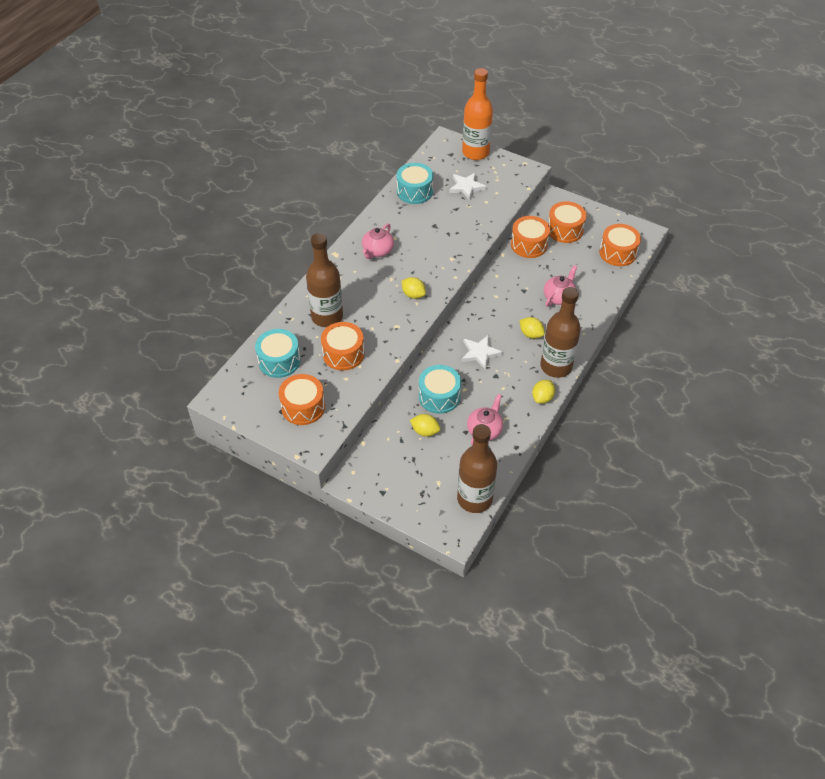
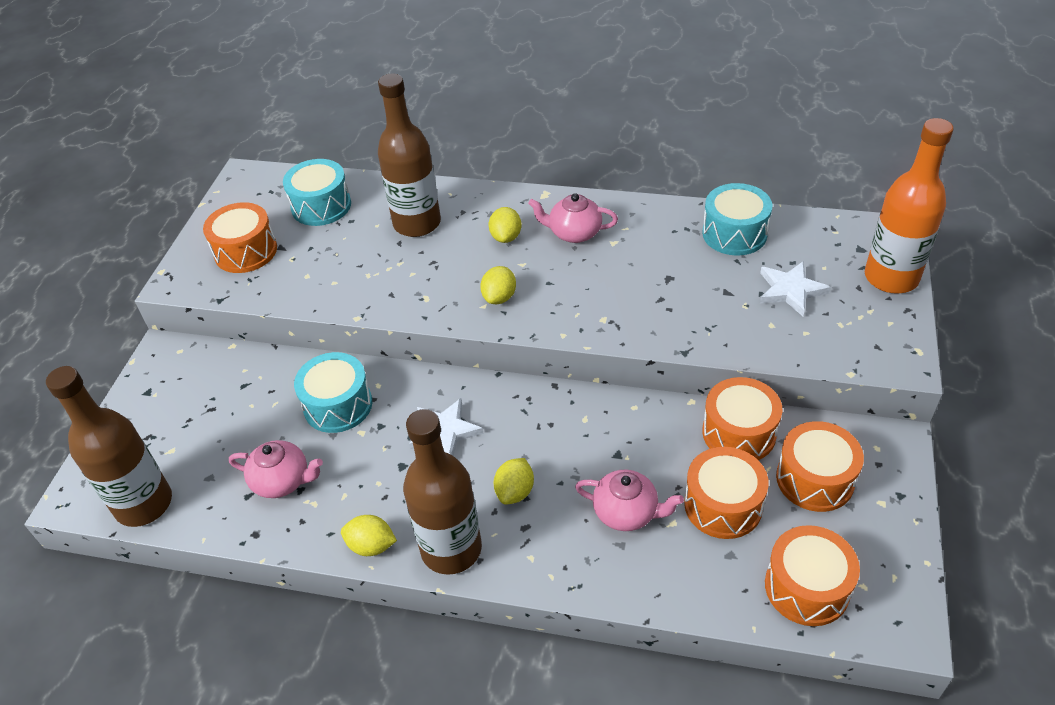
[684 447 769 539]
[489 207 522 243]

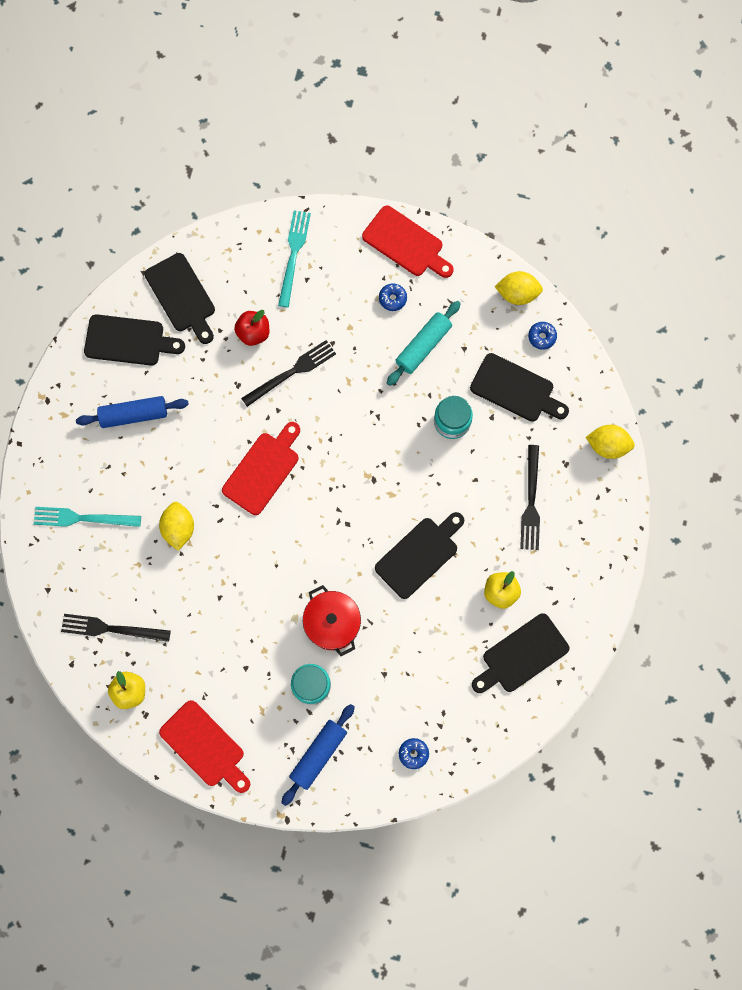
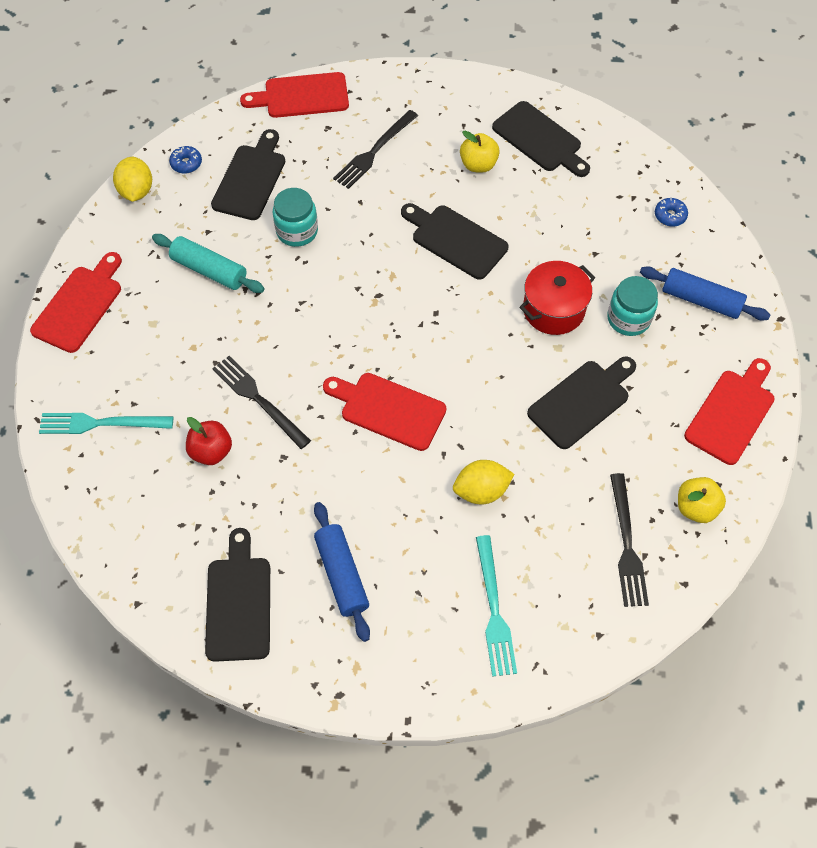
[527 356 636 449]
[379 284 407 311] (first image)
[240 72 349 118]
[333 110 418 189]

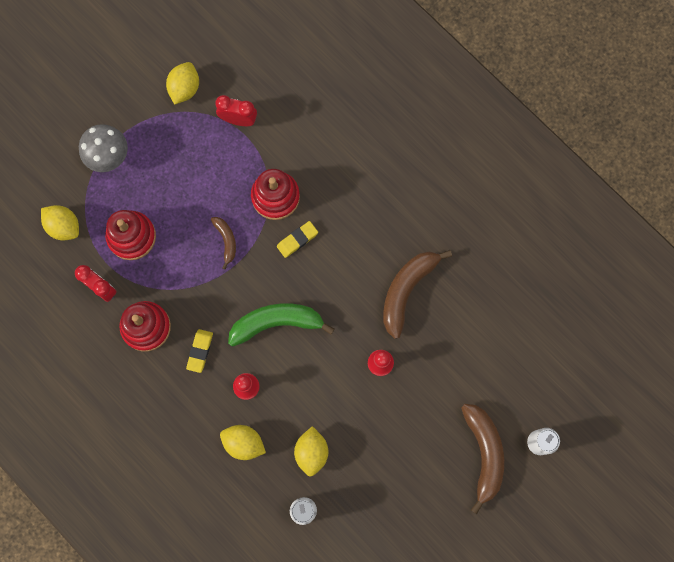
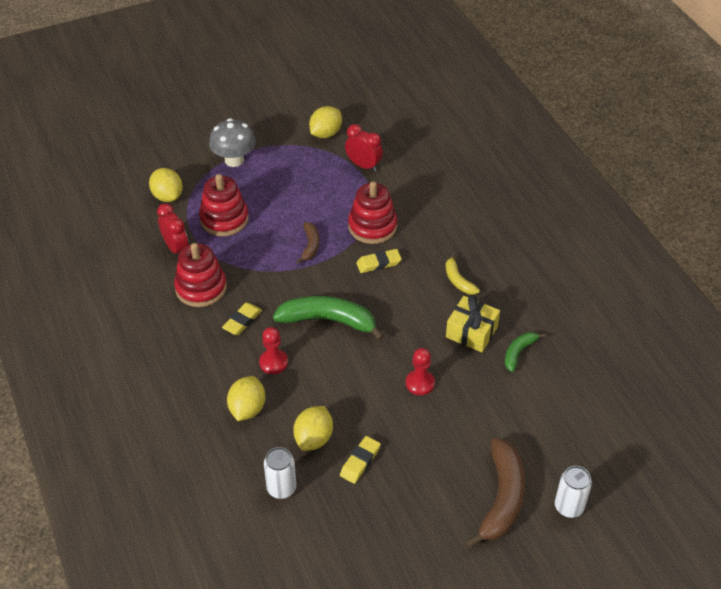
[446 295 500 352]
[227 376 266 421]
[446 253 480 295]
[505 332 546 372]
[340 436 381 484]

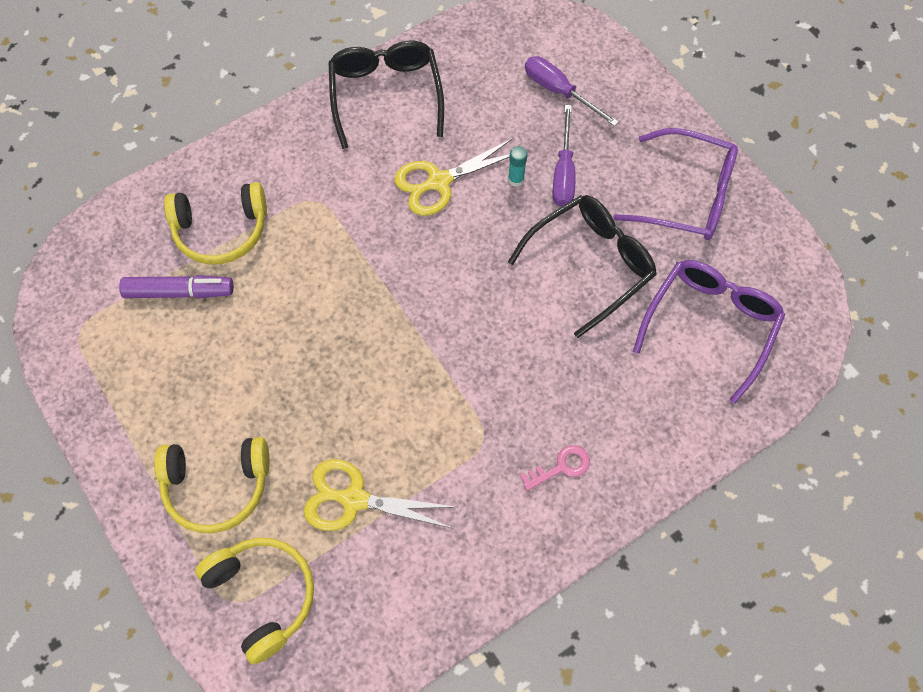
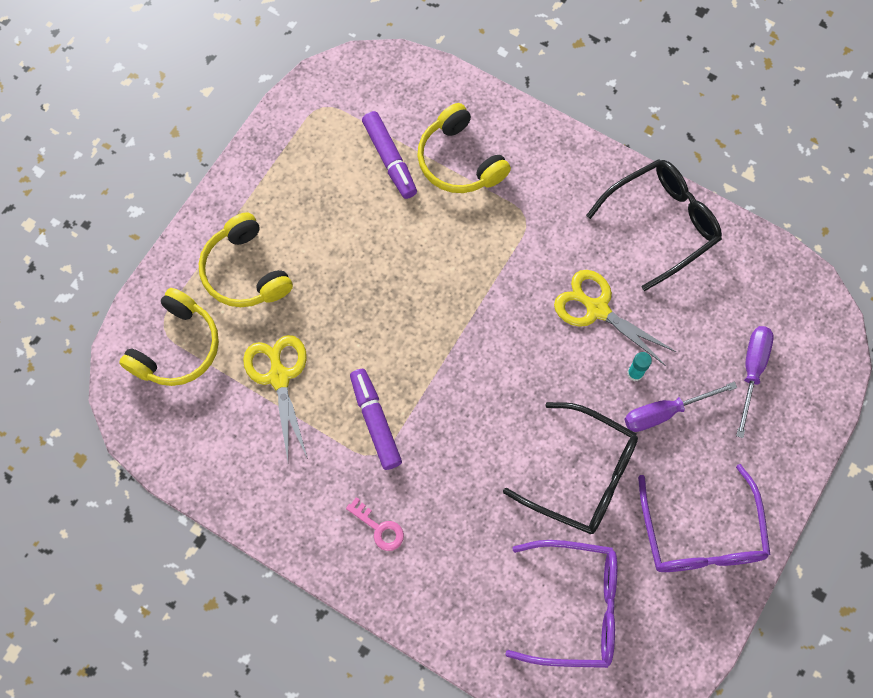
[350 369 402 470]

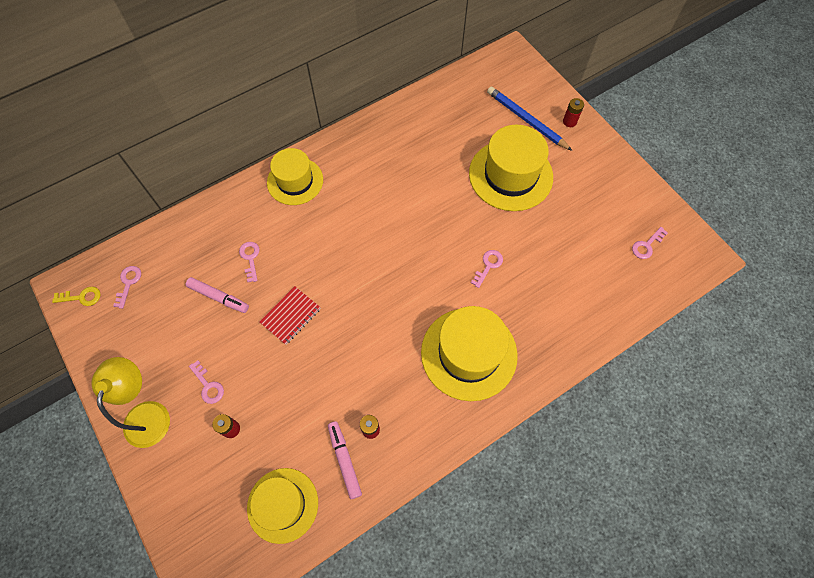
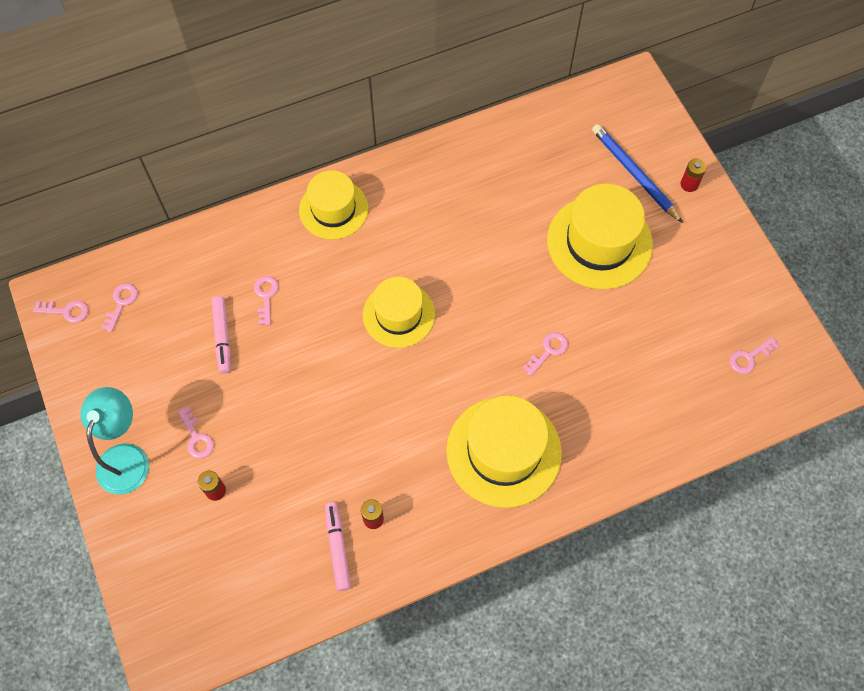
[211 296 230 374]
[259 286 321 345] (first image)
[33 300 88 323]
[80 387 149 495]
[363 277 435 348]

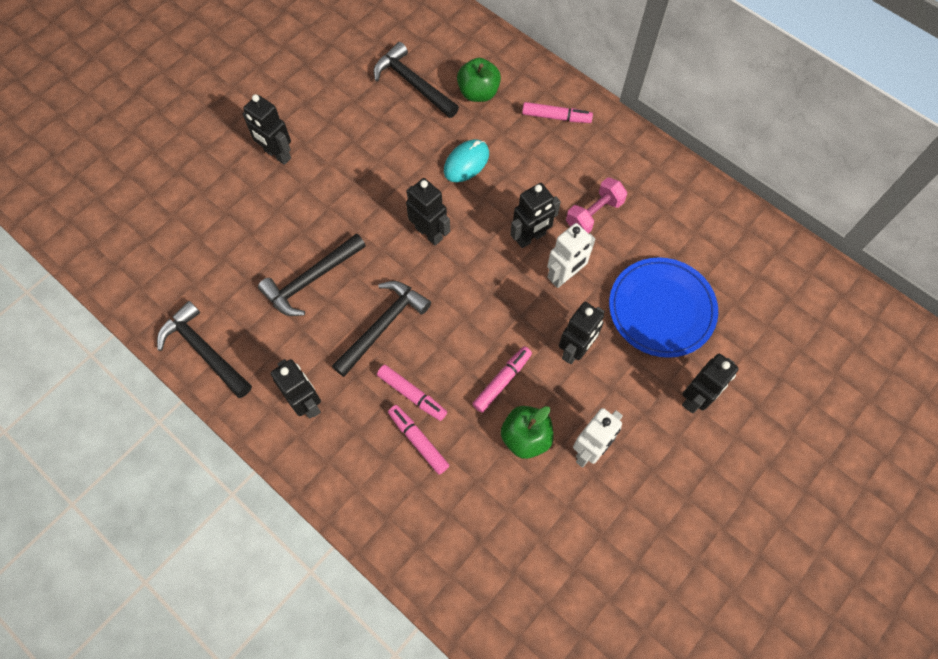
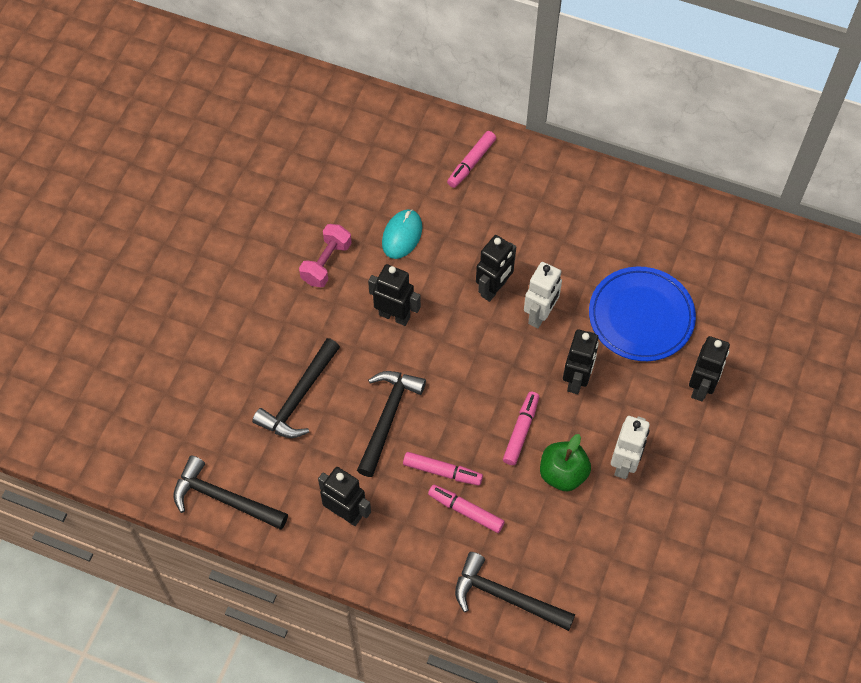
[455 552 575 631]
[457 58 501 102] (first image)
[243 94 291 165] (first image)
[447 131 496 188]
[299 224 352 287]

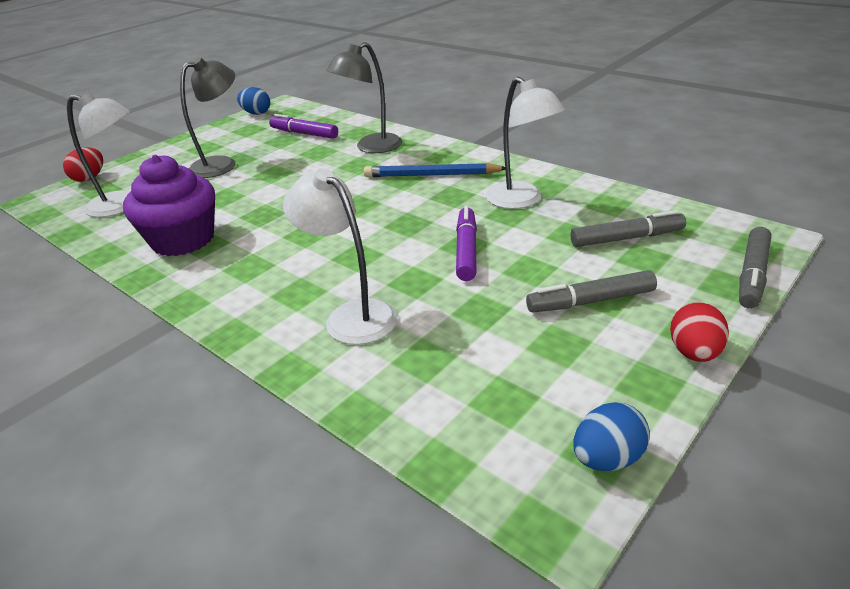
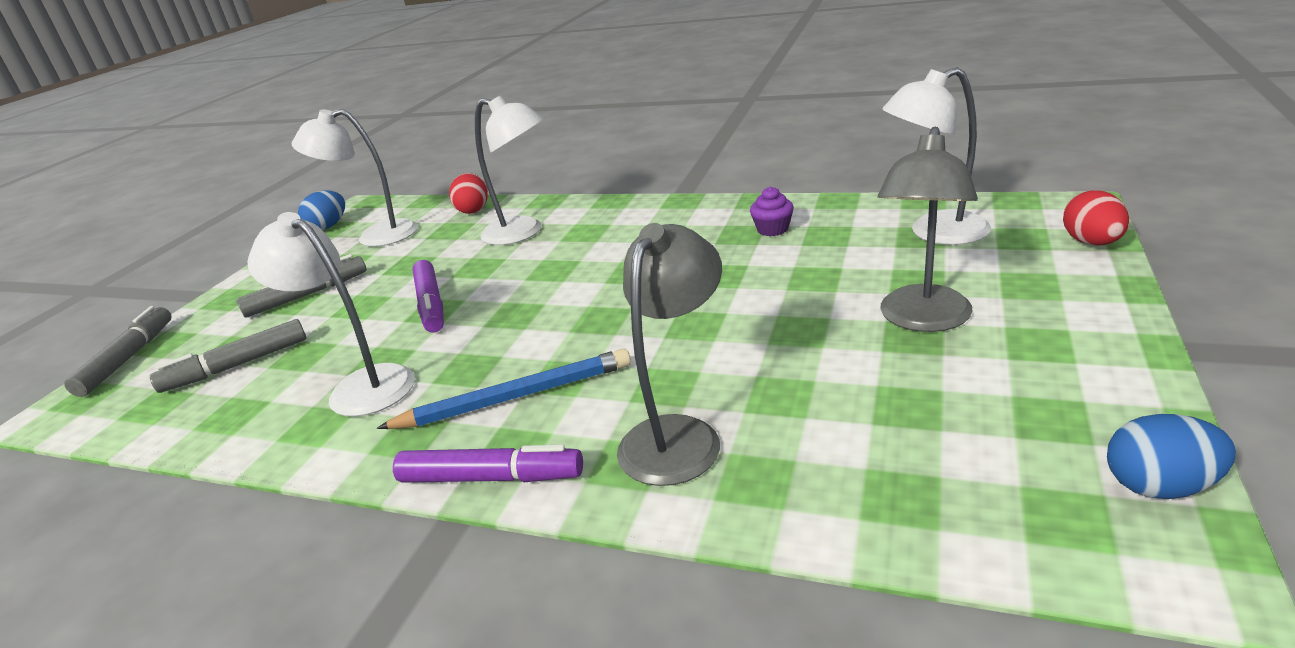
[393 445 583 483]
[750 187 794 236]
[449 173 488 214]
[292 109 418 247]

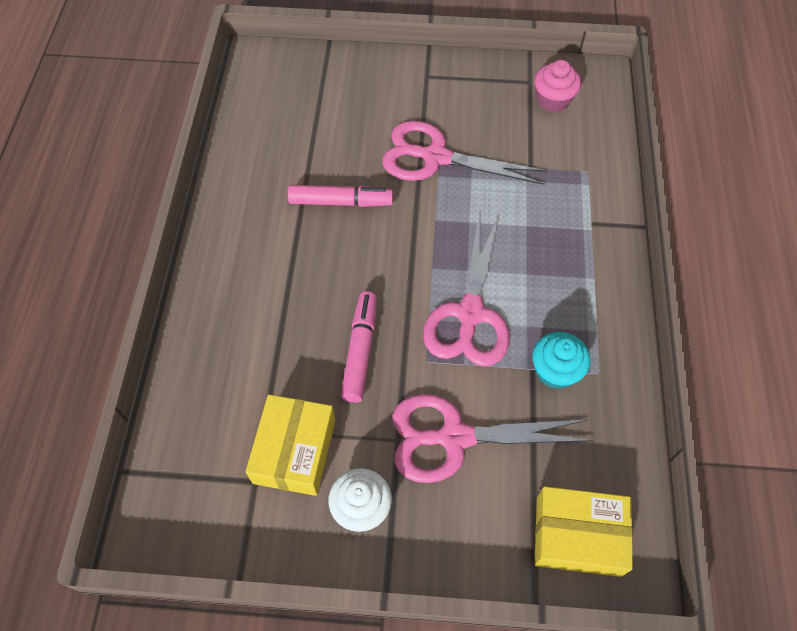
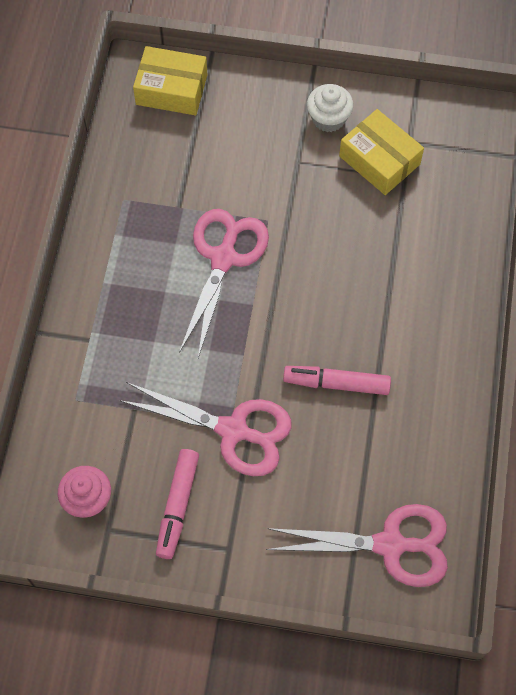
[156 449 199 559]
[532 332 590 389] (first image)
[339 109 424 195]
[266 504 448 587]

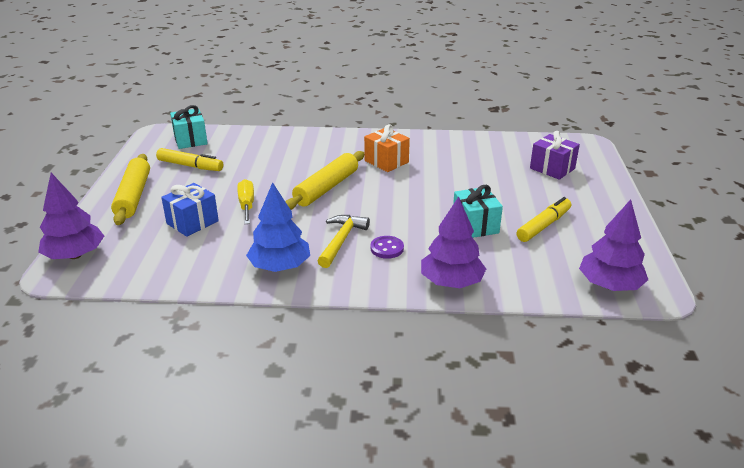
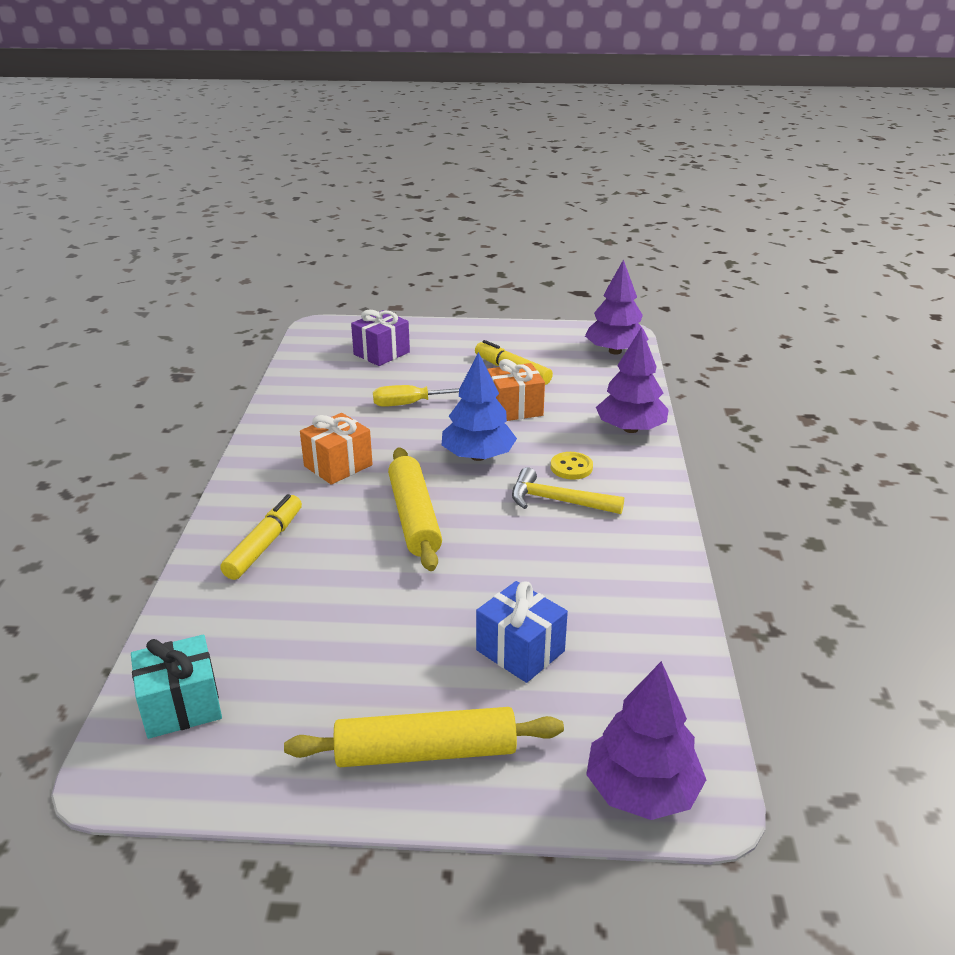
[220 494 302 580]
[388 447 442 571]
[373 385 460 407]
[442 352 517 461]
[487 359 545 421]
[551 452 593 480]

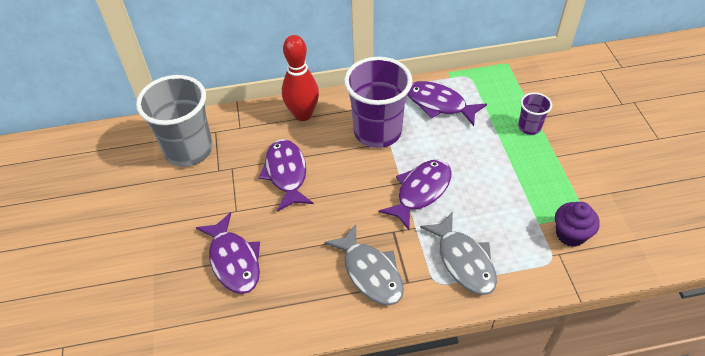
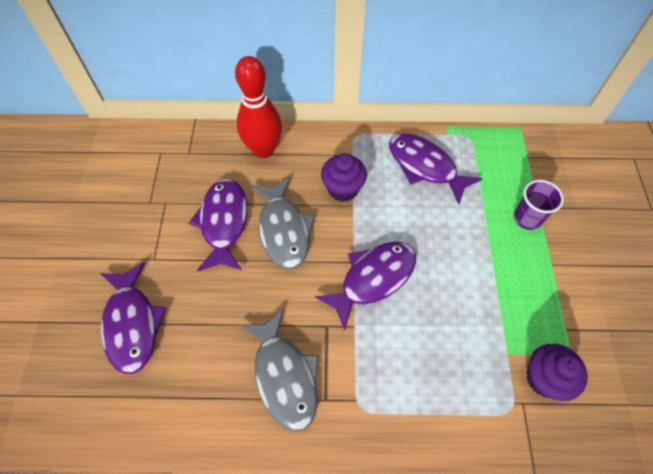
[321 153 367 202]
[136 75 213 167] (first image)
[251 177 315 269]

